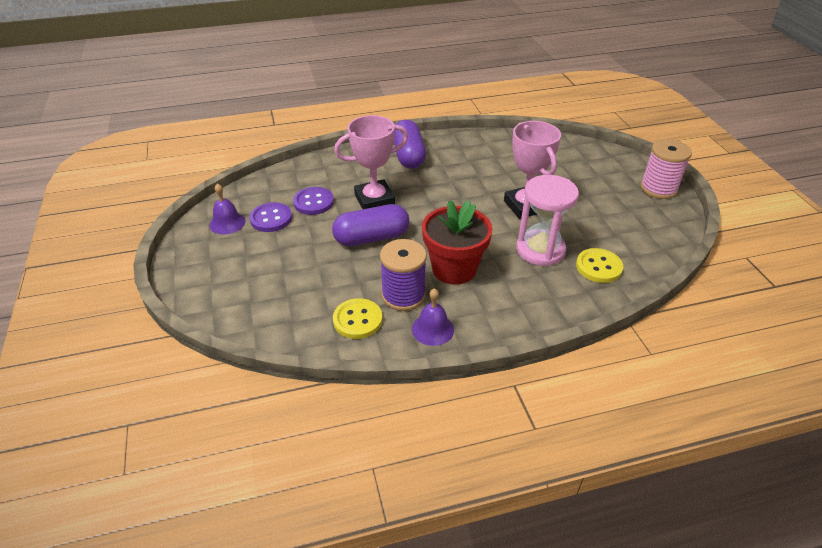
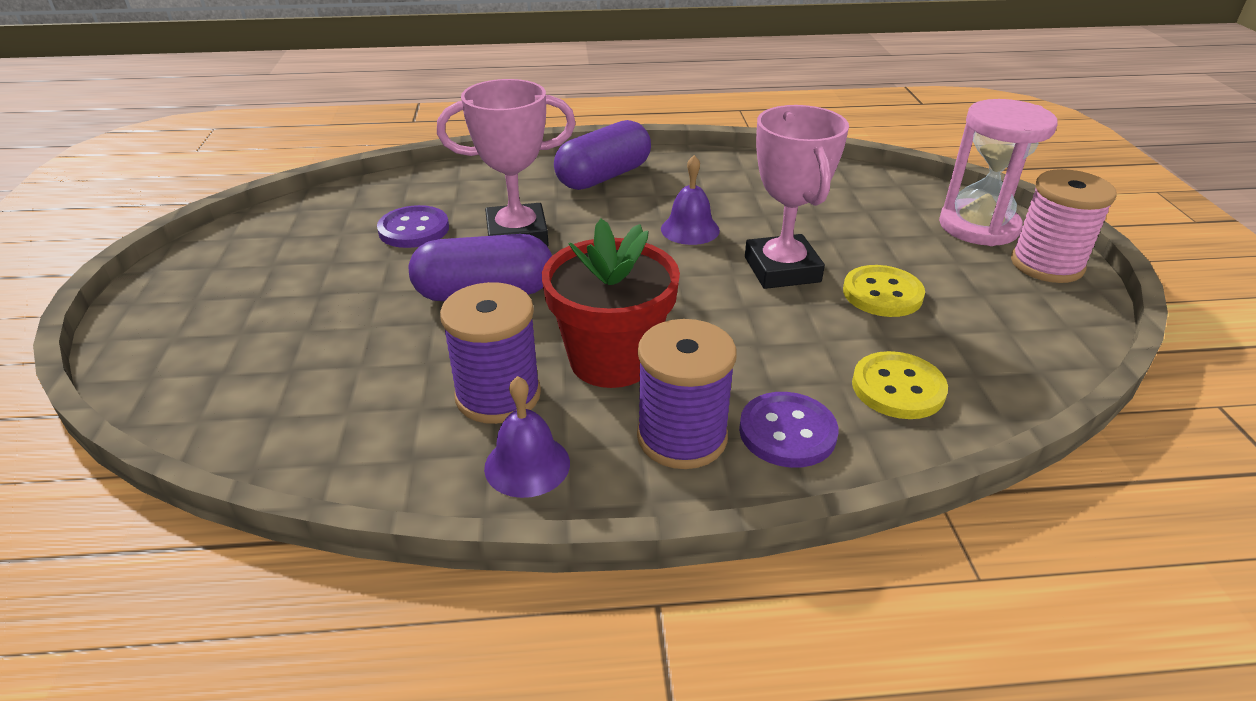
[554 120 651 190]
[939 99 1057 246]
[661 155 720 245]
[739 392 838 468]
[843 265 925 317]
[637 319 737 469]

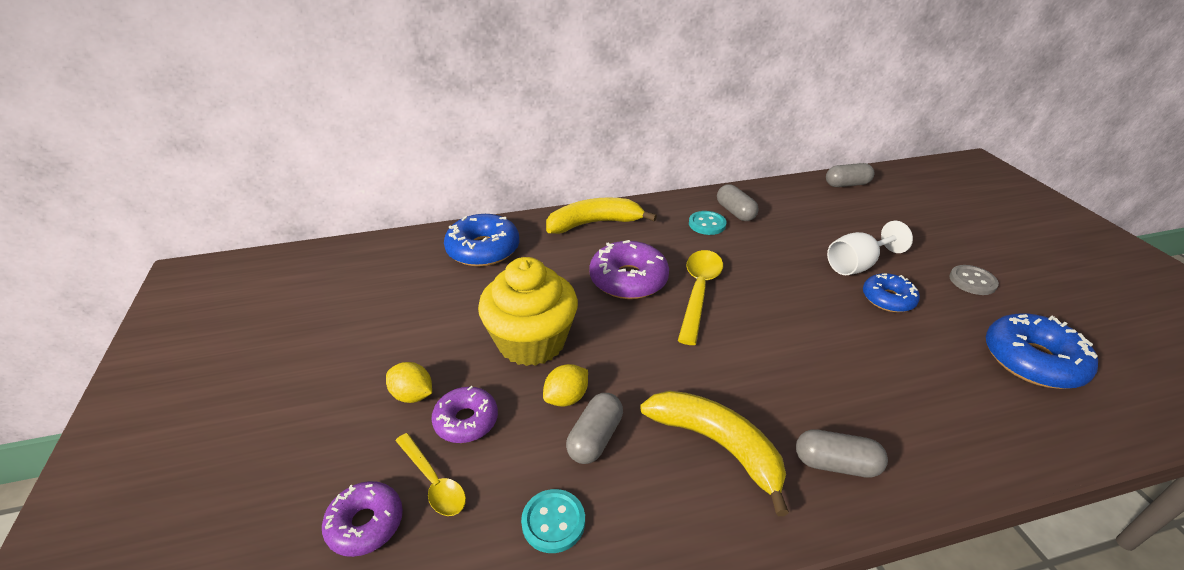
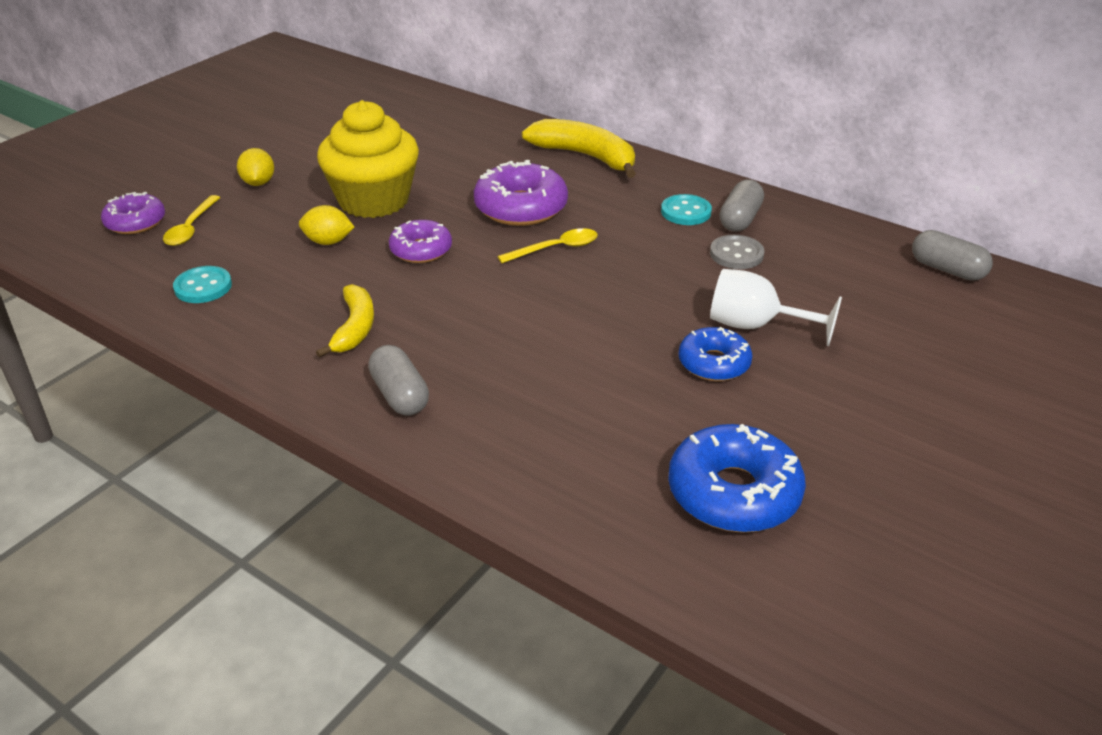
[444 214 519 267] (first image)
[497 228 598 263]
[710 235 764 269]
[389 220 452 263]
[316 284 374 358]
[566 393 623 464] (first image)

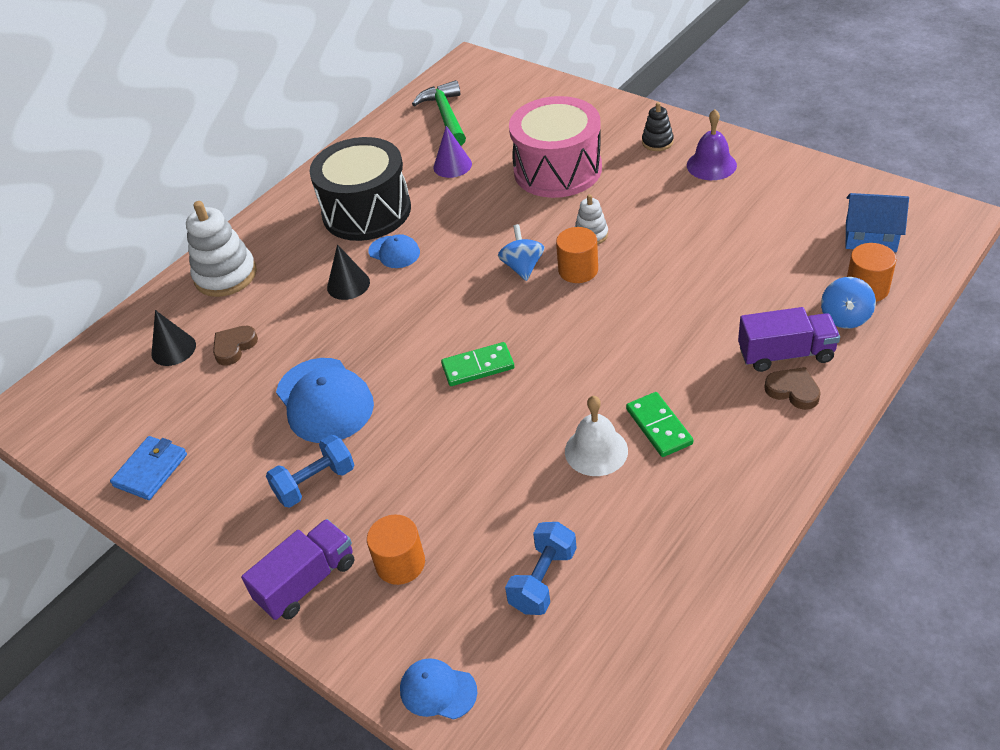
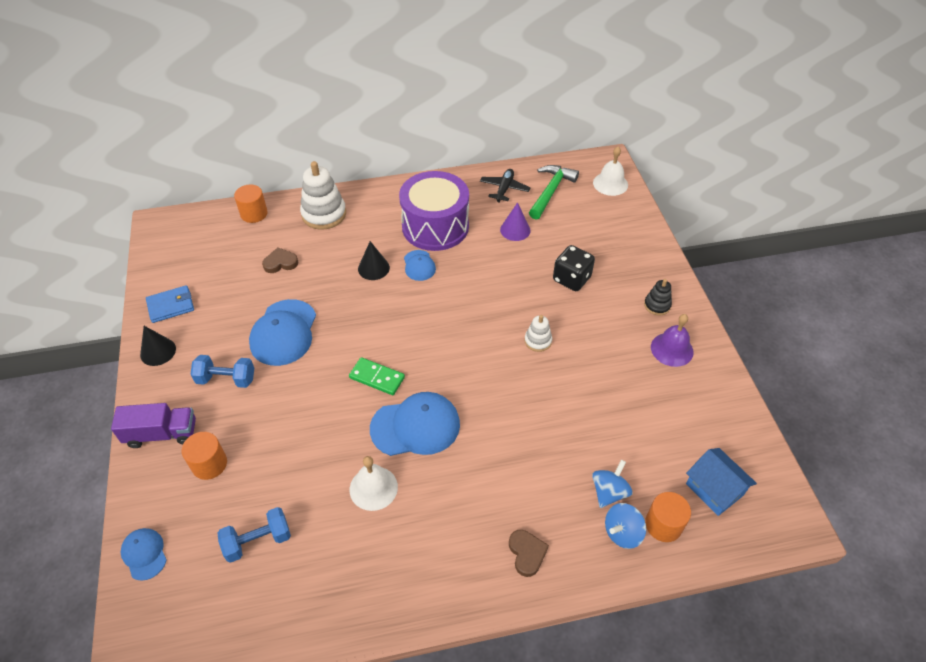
[553 245 595 291]
[399 171 469 251]
[592 460 632 508]
[234 184 268 223]
[738 307 840 372] (first image)
[140 326 176 366]
[626 392 693 457] (first image)
[593 147 628 196]
[480 169 531 203]
[370 392 460 456]

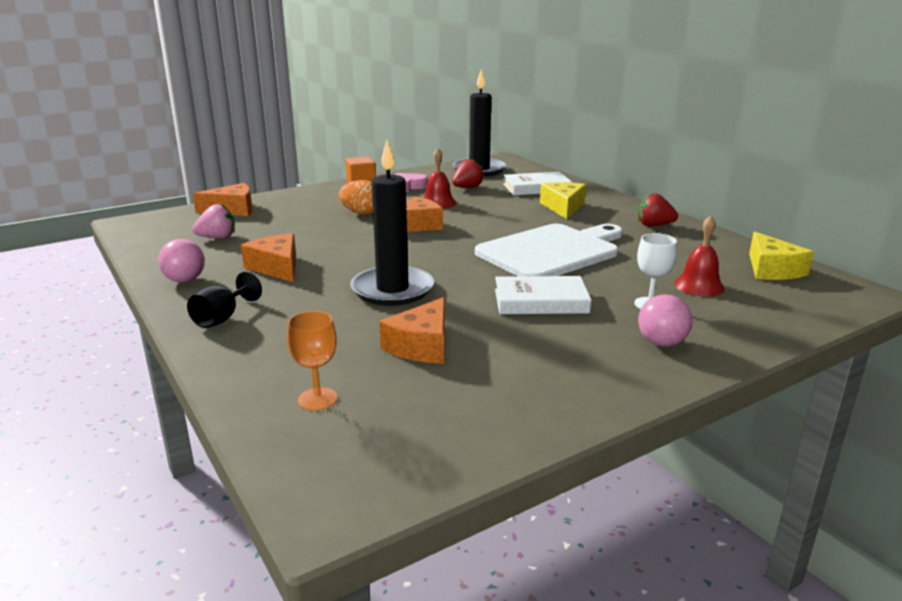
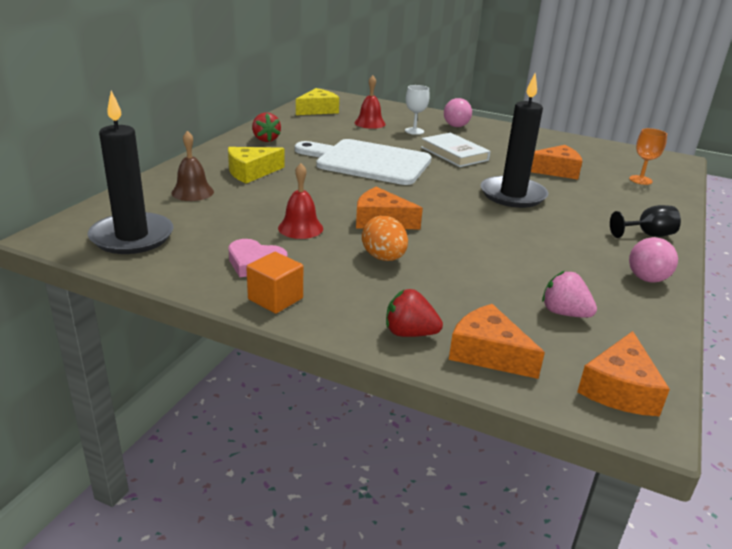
[386 289 443 337]
[171 131 214 201]
[577 331 670 416]

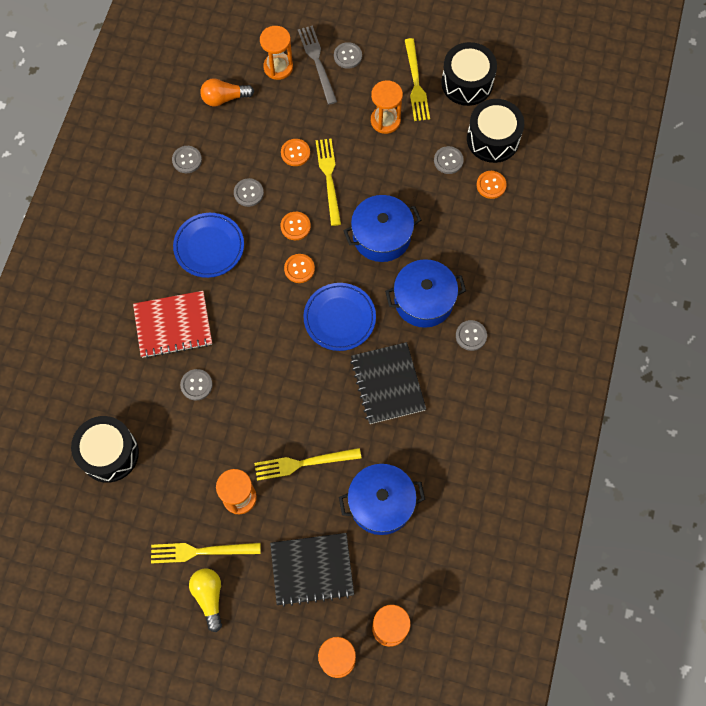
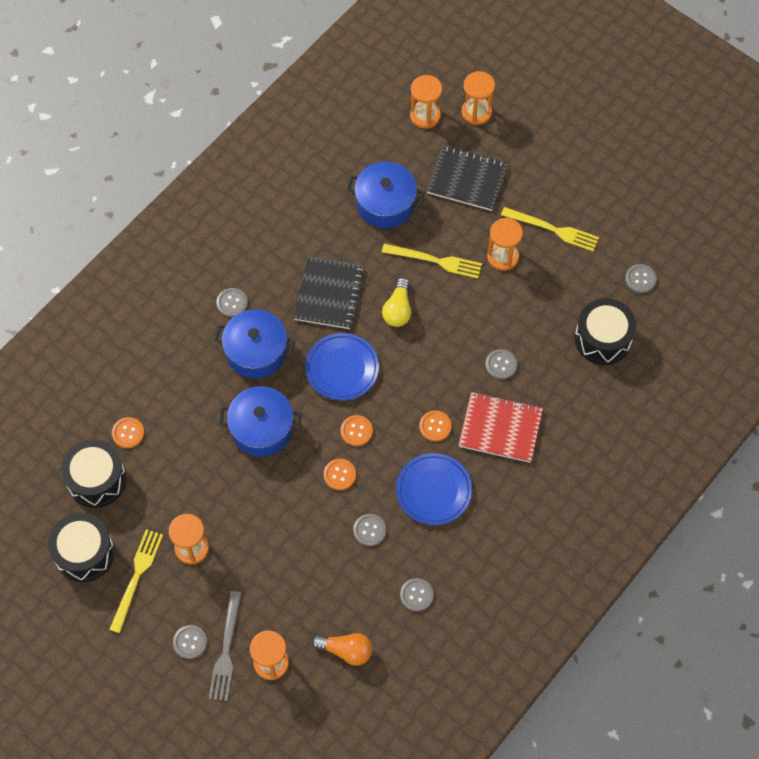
[419 410 452 442]
[315 139 341 226] (first image)
[625 264 657 293]
[382 278 411 327]

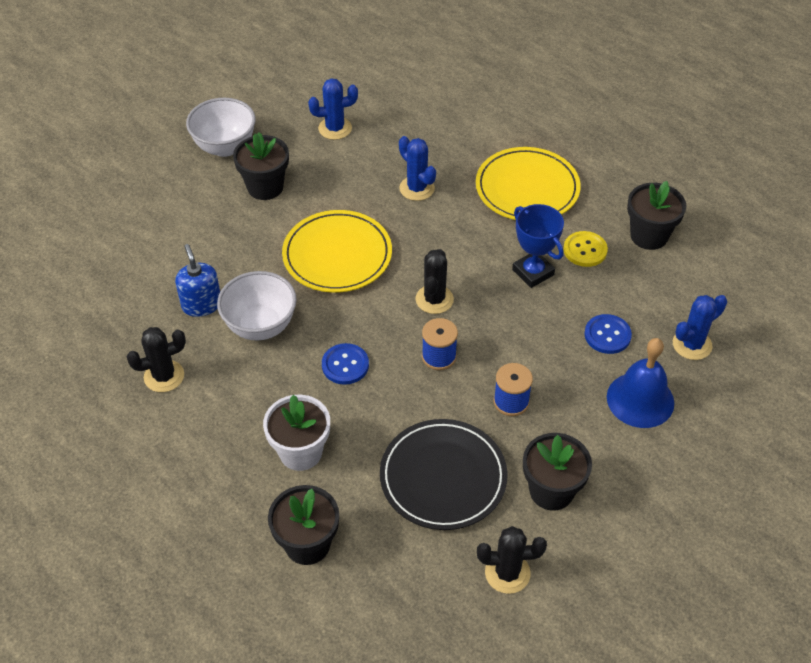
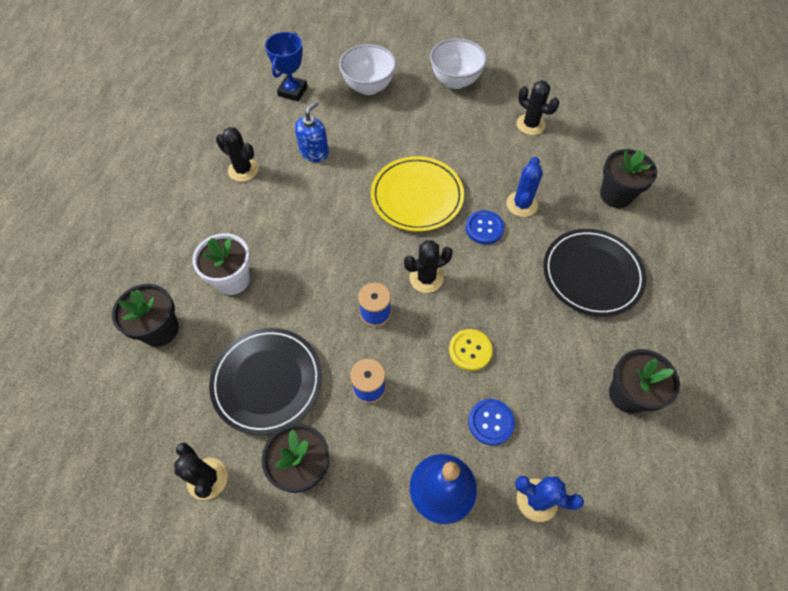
[517 80 559 135]
[600 149 657 208]
[543 229 646 317]
[265 32 308 101]
[449 329 493 371]
[339 44 396 95]
[466 210 504 244]

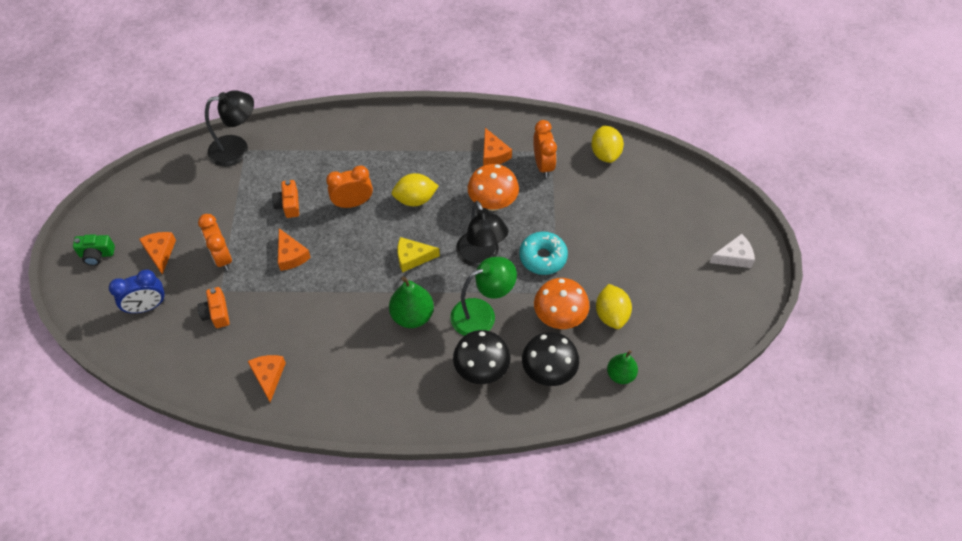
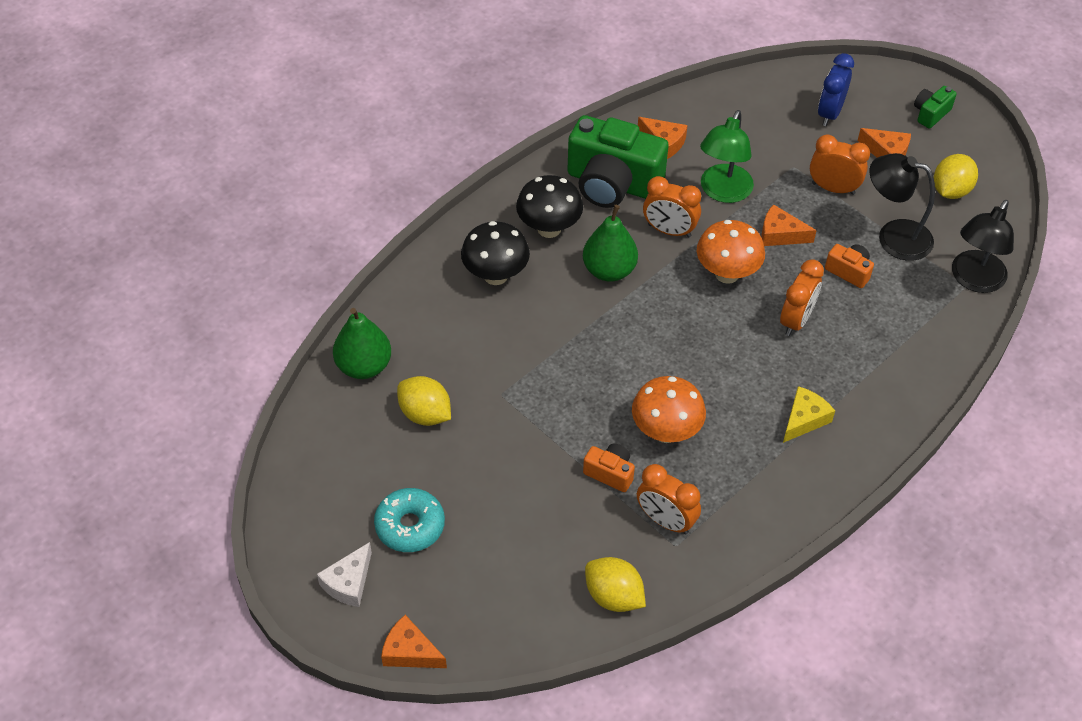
[381 615 447 668]
[934 154 978 199]
[869 153 935 261]
[374 488 445 552]
[783 386 835 443]
[700 110 754 203]
[697 220 765 284]
[583 444 635 492]
[516 175 583 238]
[333 308 391 379]
[567 115 669 208]
[643 176 701 238]

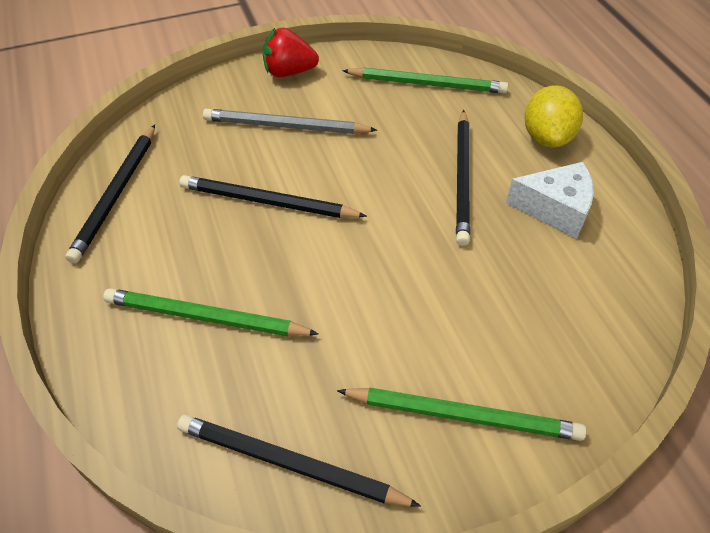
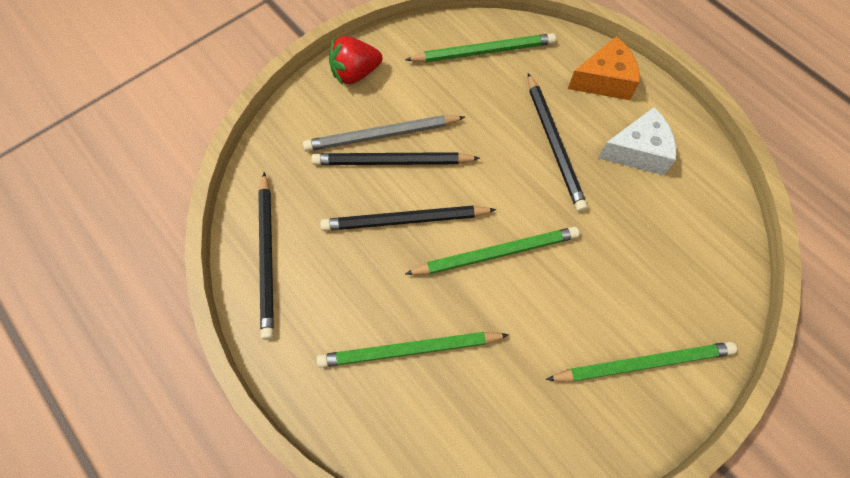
[568 36 640 100]
[311 152 480 165]
[405 227 579 275]

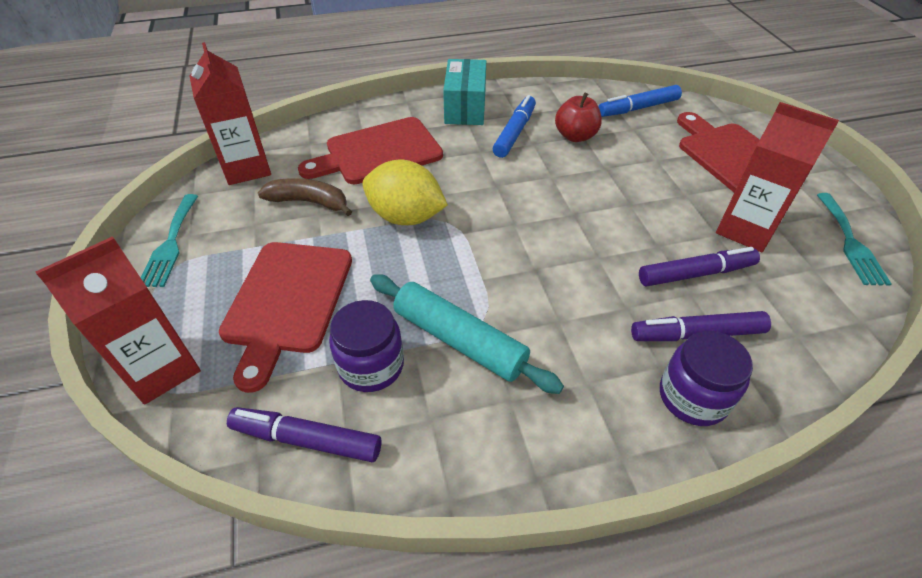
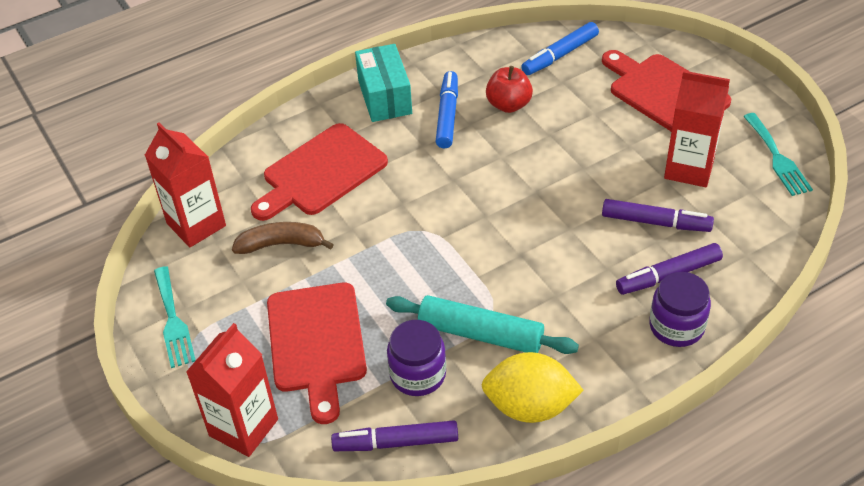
[482 352 584 423]
[602 199 714 232]

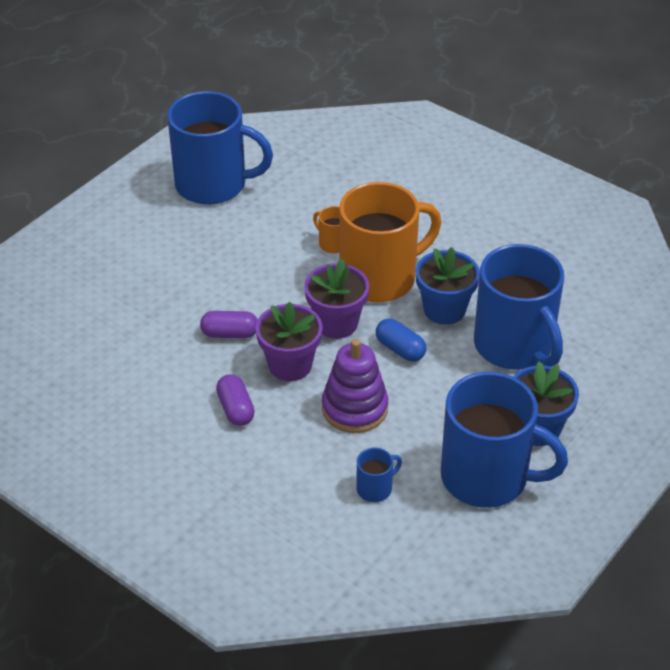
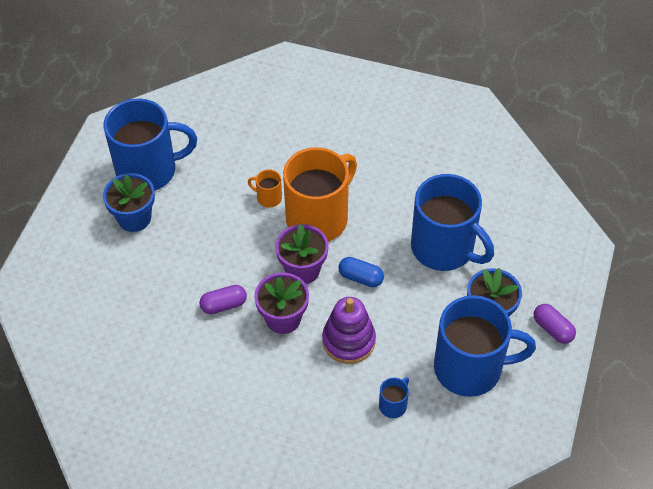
[103 173 155 232]
[534 304 576 344]

